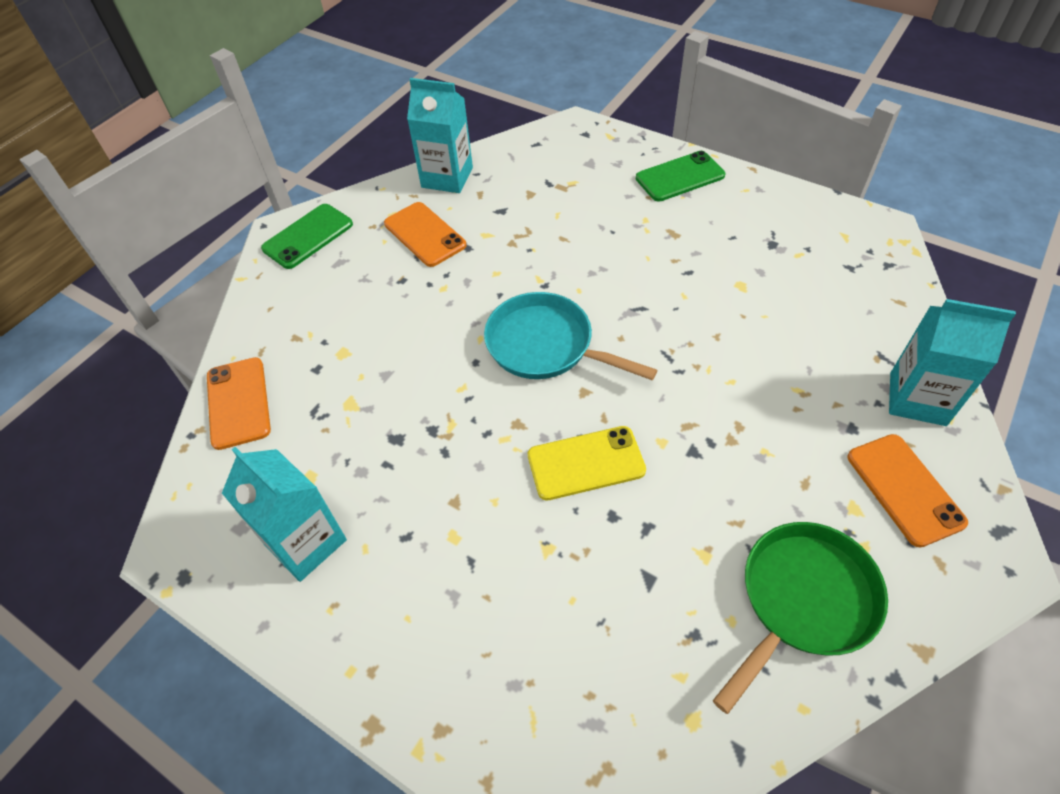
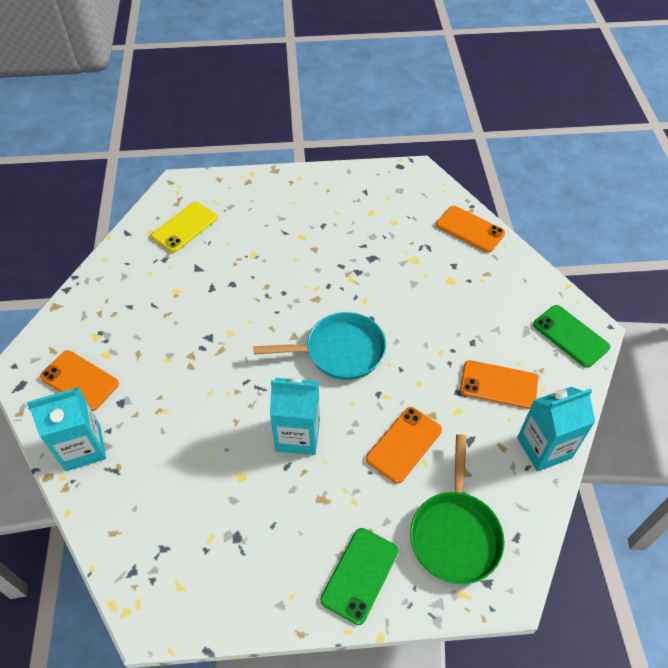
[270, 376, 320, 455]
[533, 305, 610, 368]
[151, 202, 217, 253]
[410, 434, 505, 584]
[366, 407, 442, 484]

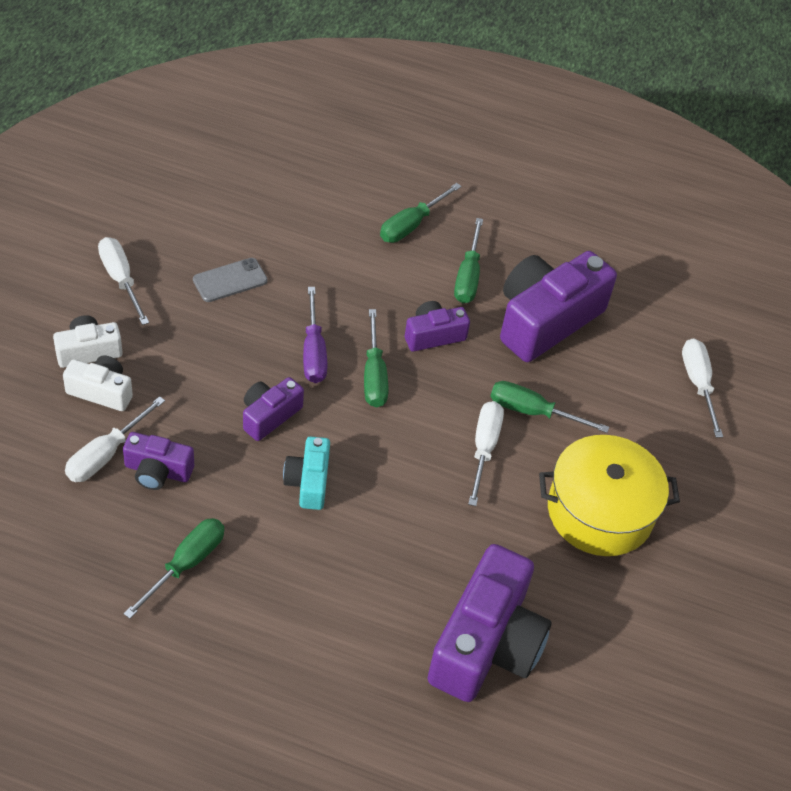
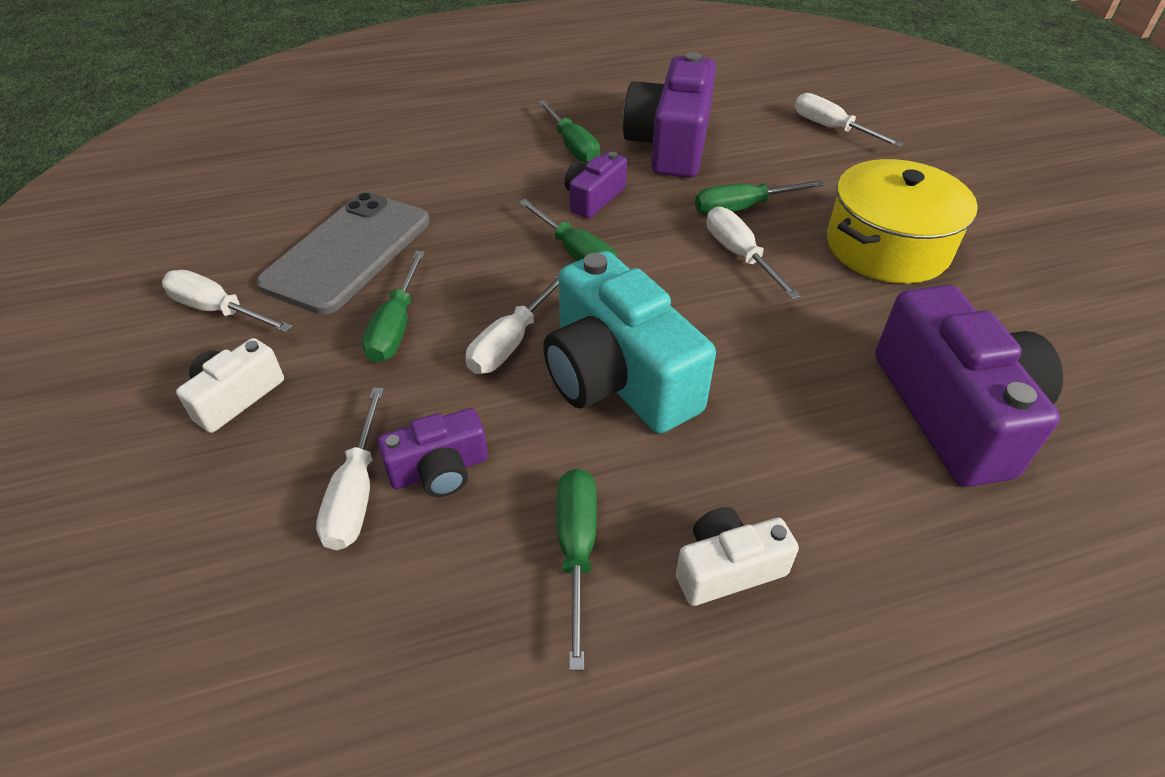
[676, 507, 799, 606]
[256, 192, 430, 315]
[466, 275, 559, 374]
[543, 251, 716, 434]
[303, 287, 327, 383] (first image)
[362, 251, 425, 363]

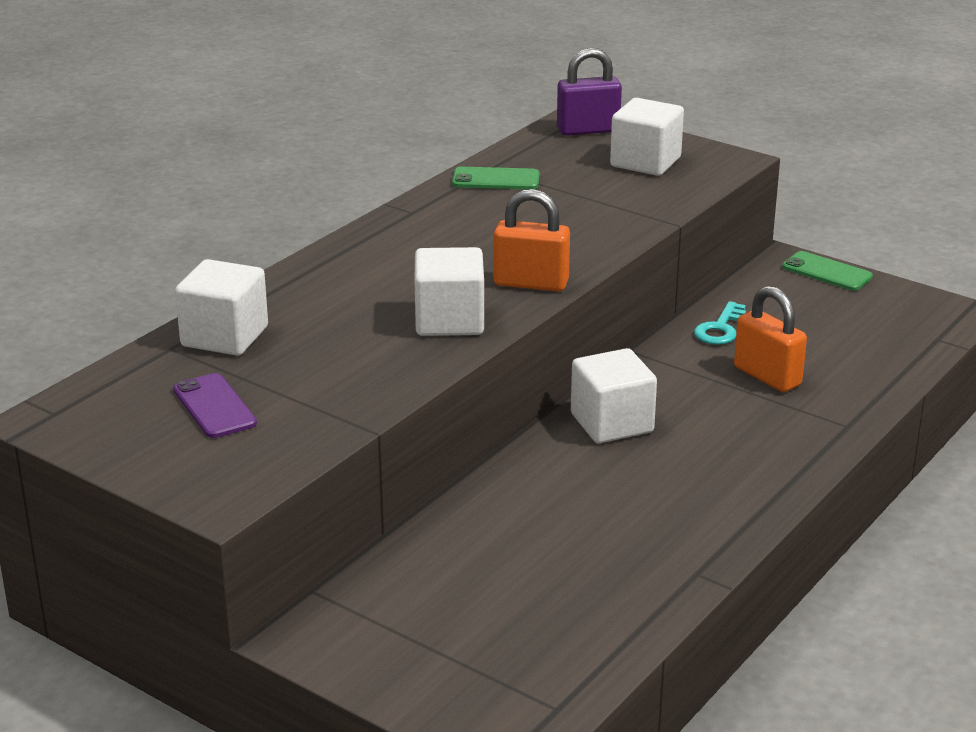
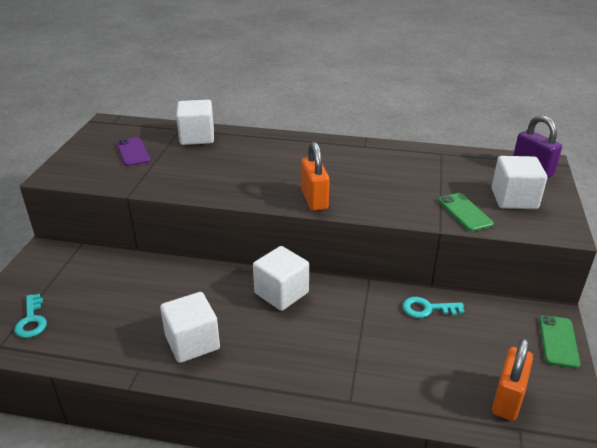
[116, 137, 151, 166]
[160, 292, 220, 363]
[438, 193, 494, 232]
[492, 338, 533, 421]
[15, 294, 47, 338]

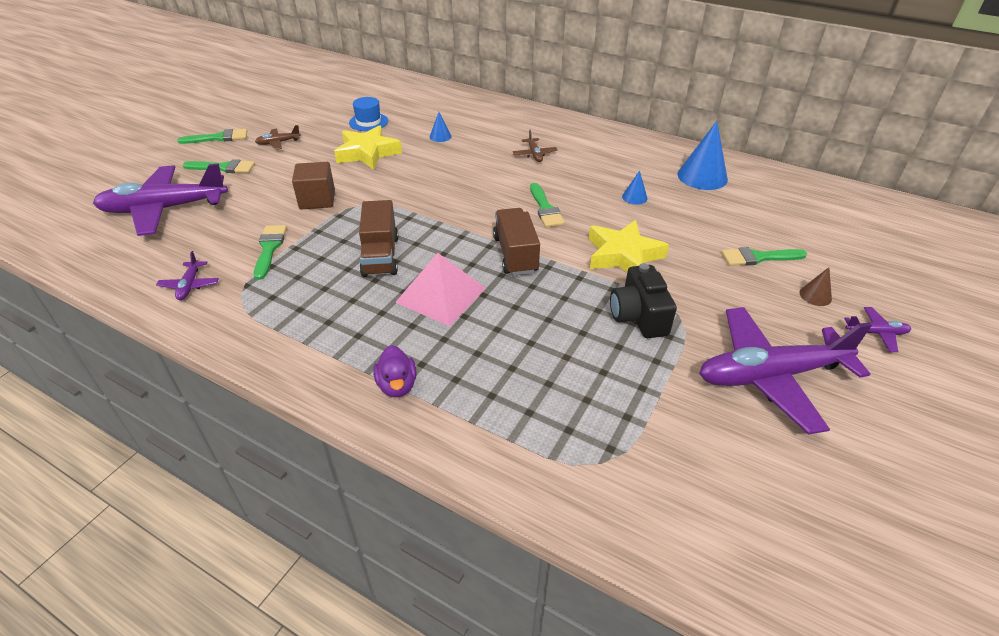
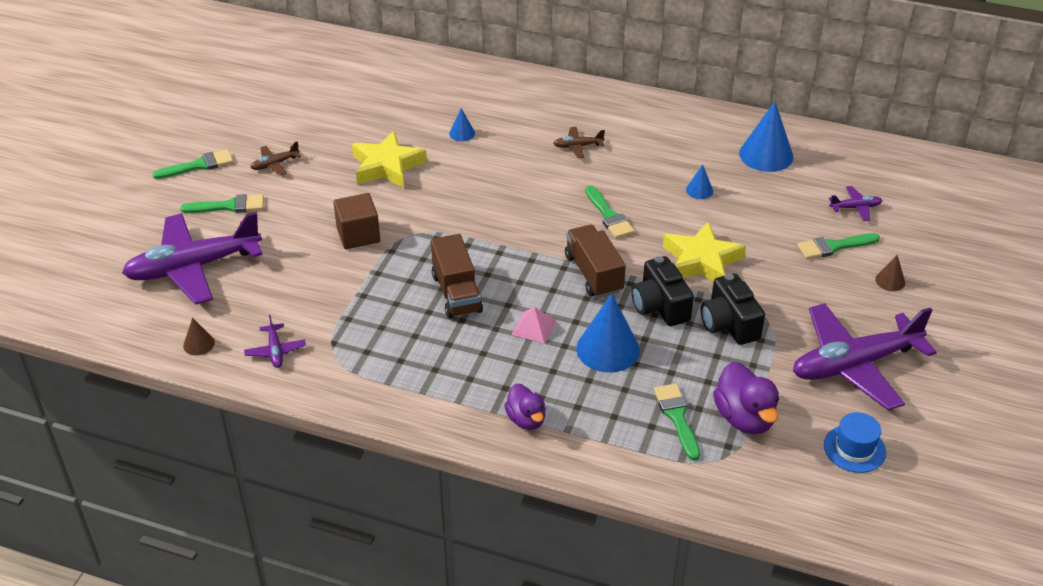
[654, 383, 700, 461]
[824, 412, 886, 473]
[512, 307, 557, 344]
[553, 127, 605, 158]
[829, 186, 882, 221]
[183, 317, 215, 356]
[576, 294, 640, 373]
[632, 256, 694, 326]
[713, 362, 779, 434]

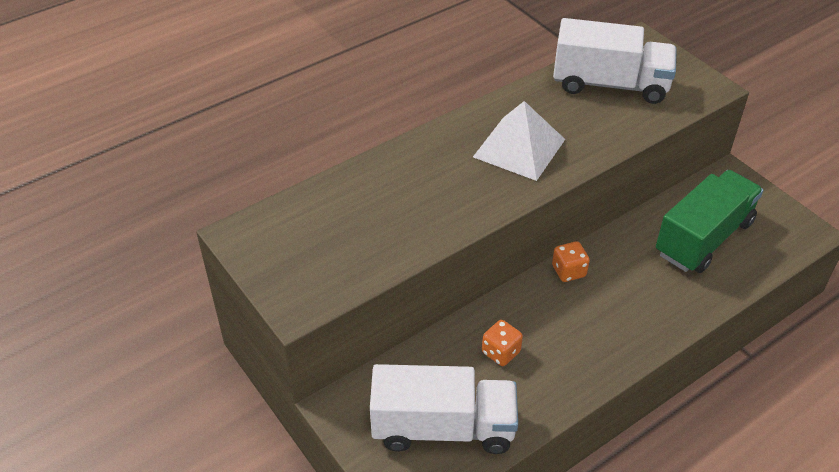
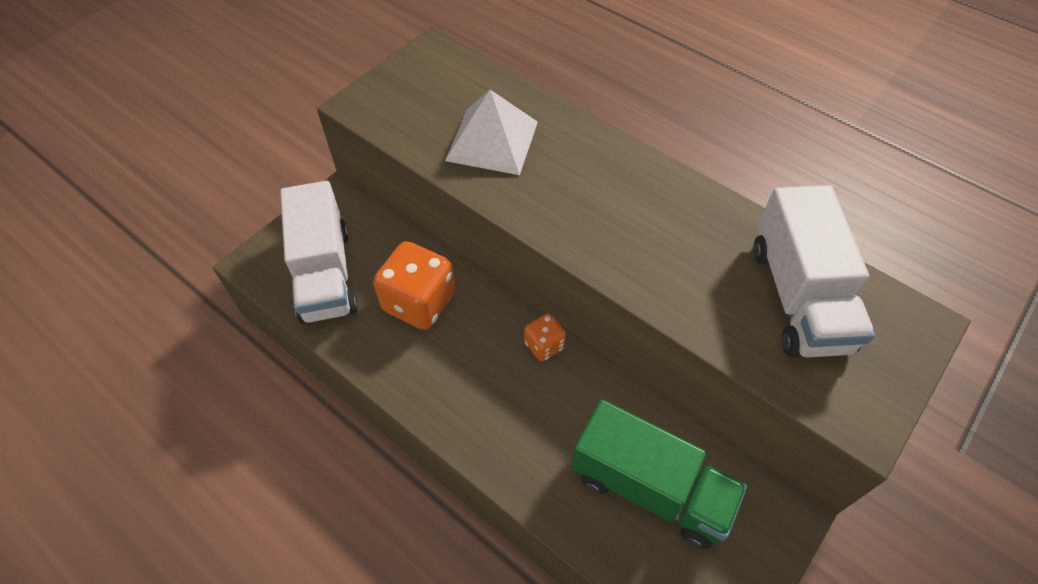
[445, 90, 538, 175]
[373, 241, 455, 330]

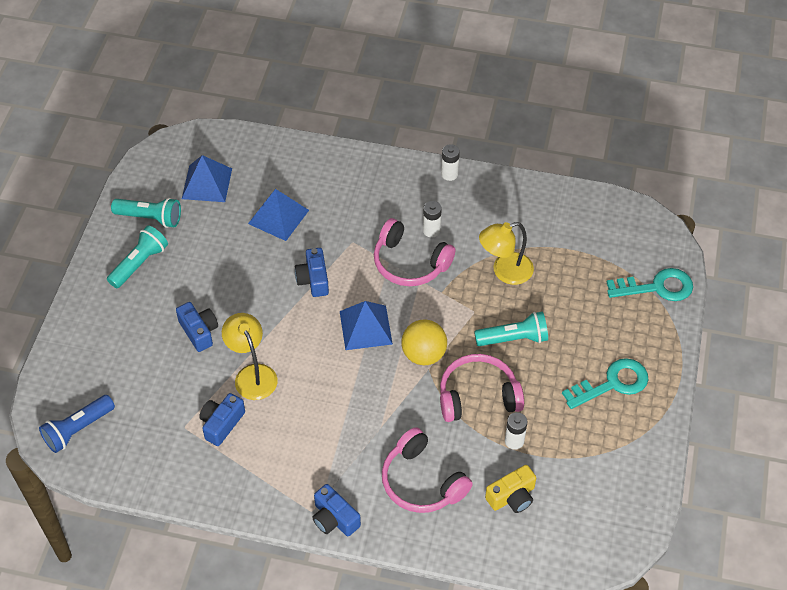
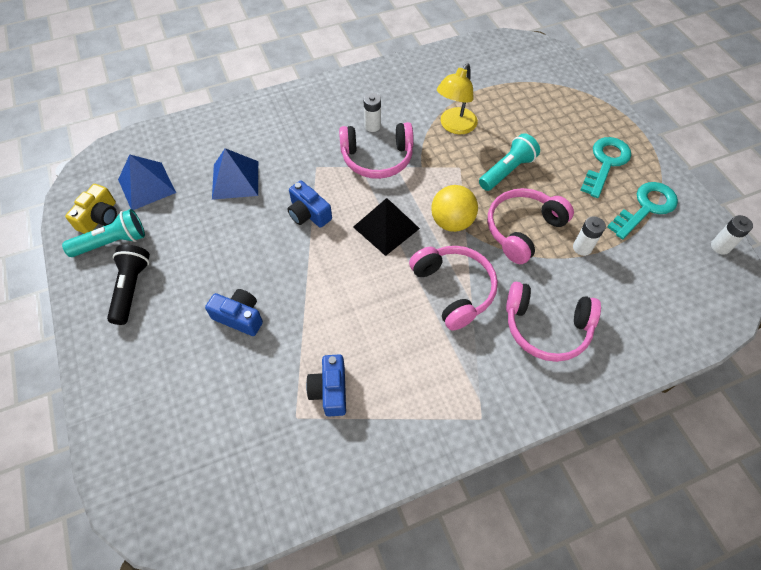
[39, 395, 115, 453] (first image)
[107, 245, 150, 325]
[222, 313, 278, 400] (first image)
[313, 484, 361, 536] (first image)
[353, 198, 420, 256]
[711, 215, 753, 255]
[65, 184, 117, 234]
[607, 182, 678, 239]
[409, 246, 498, 331]

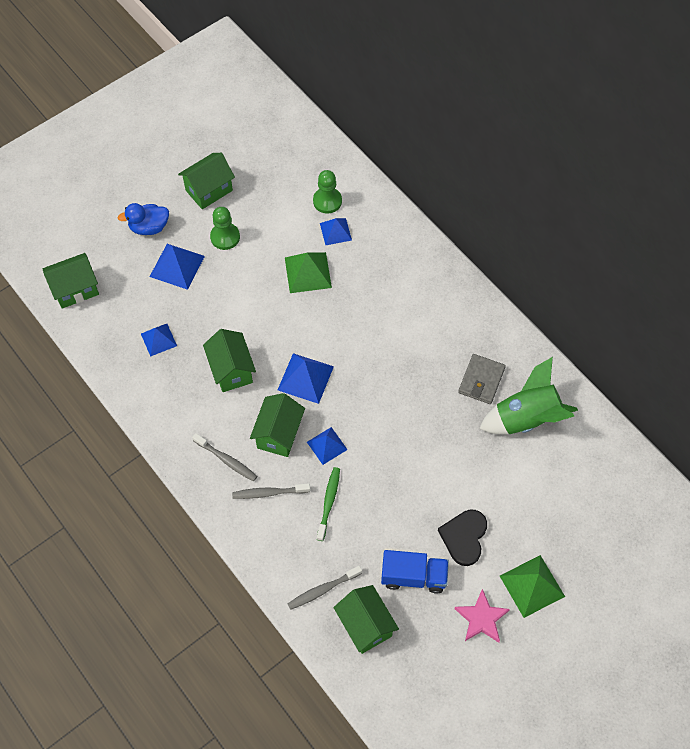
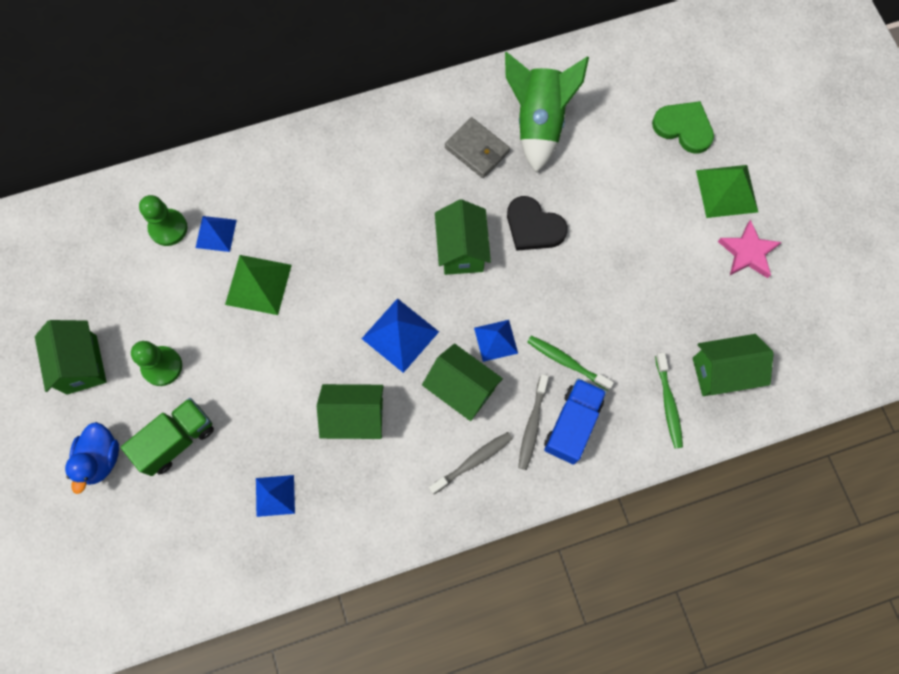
[435, 199, 491, 275]
[121, 398, 214, 476]
[655, 352, 683, 448]
[544, 378, 606, 464]
[507, 196, 568, 251]
[652, 101, 714, 154]

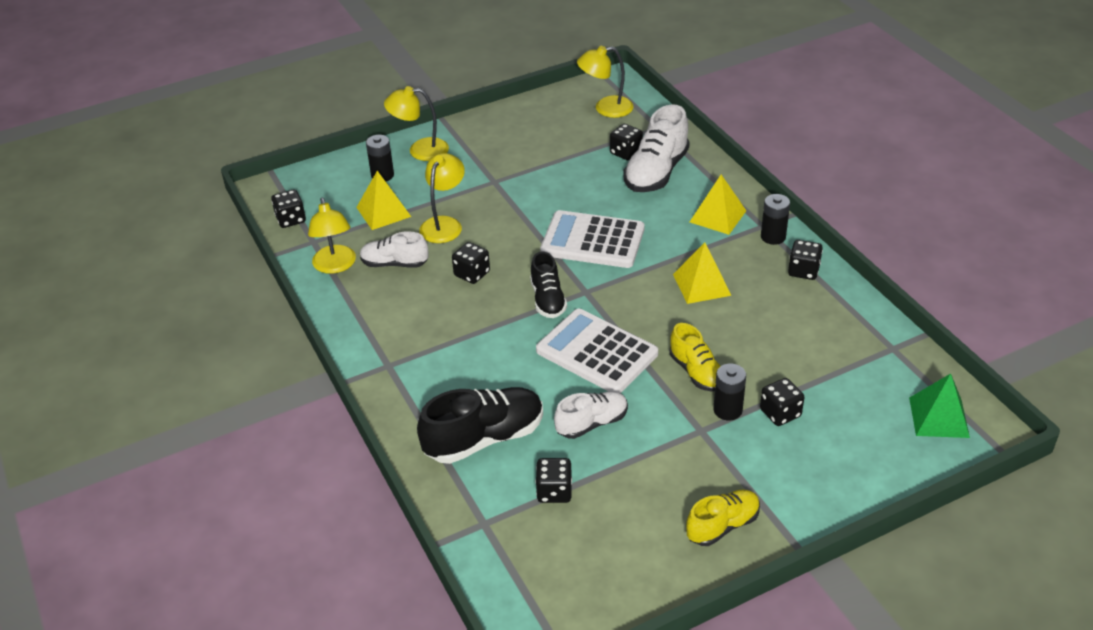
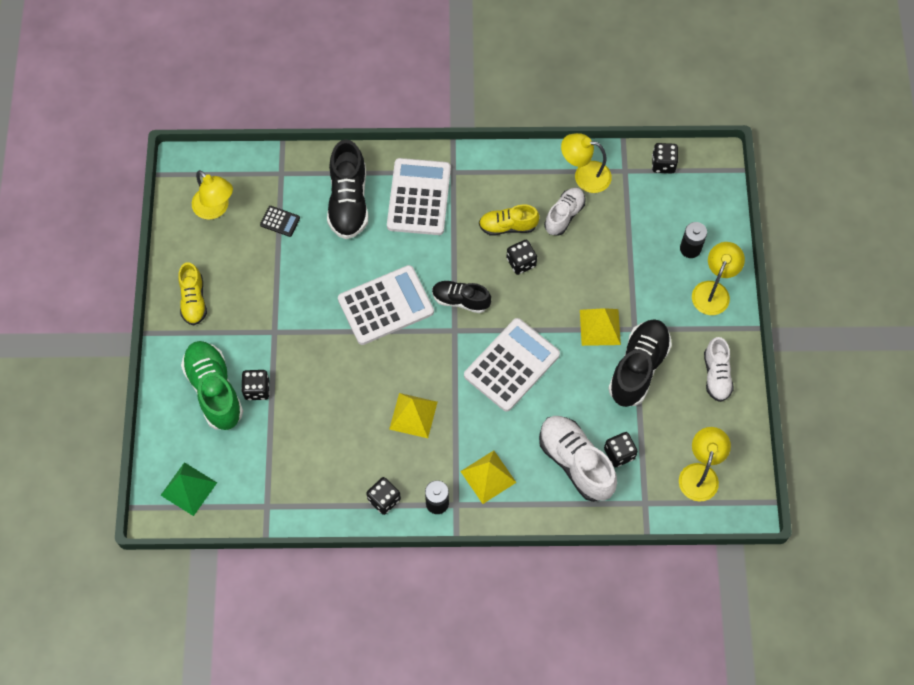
[580, 308, 621, 346]
[192, 170, 233, 220]
[260, 206, 300, 237]
[704, 337, 734, 402]
[479, 204, 540, 236]
[713, 364, 746, 420] (first image)
[181, 341, 243, 430]
[387, 158, 451, 235]
[608, 319, 672, 407]

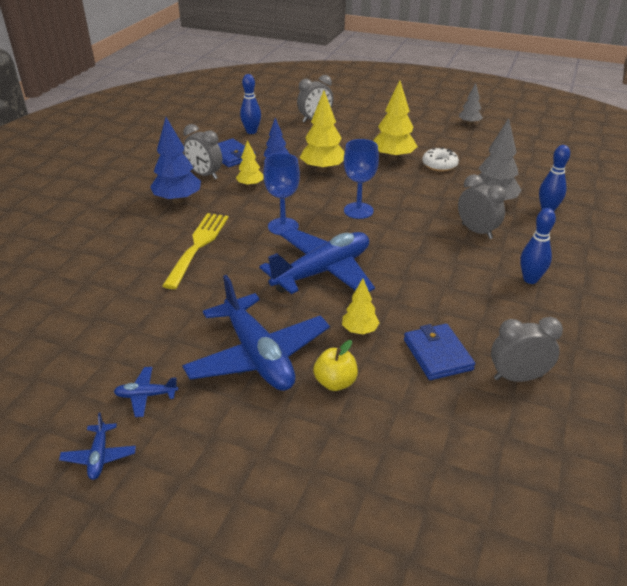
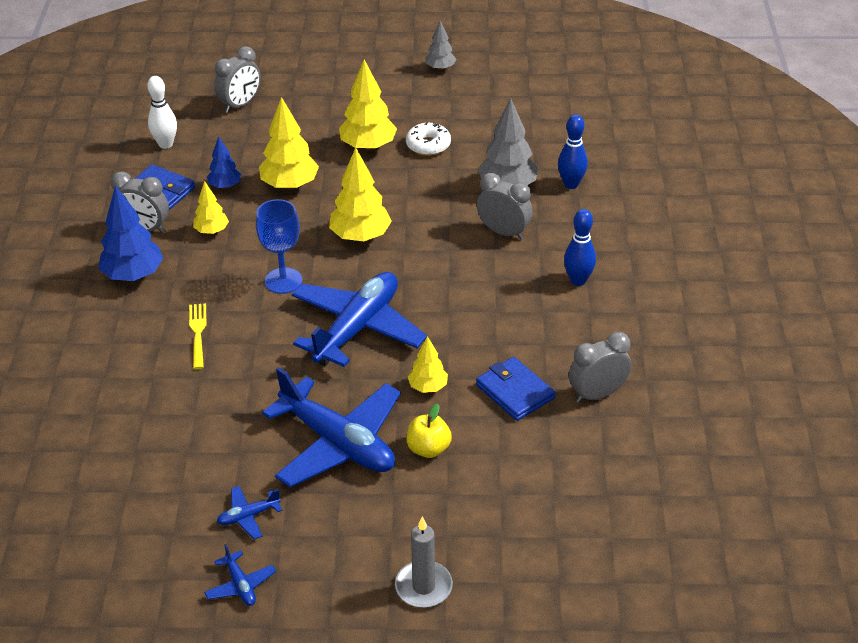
[189, 303, 207, 369]
[147, 76, 177, 149]
[329, 147, 392, 242]
[395, 516, 453, 608]

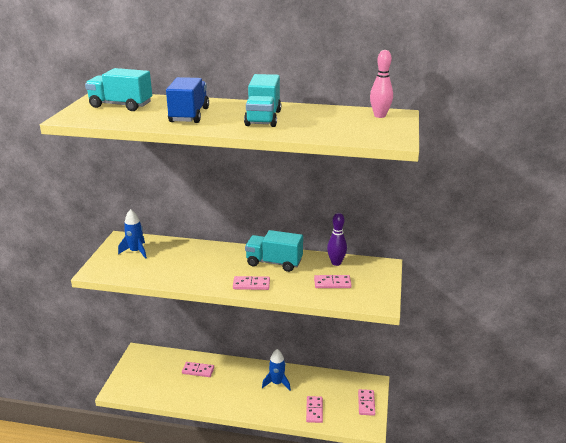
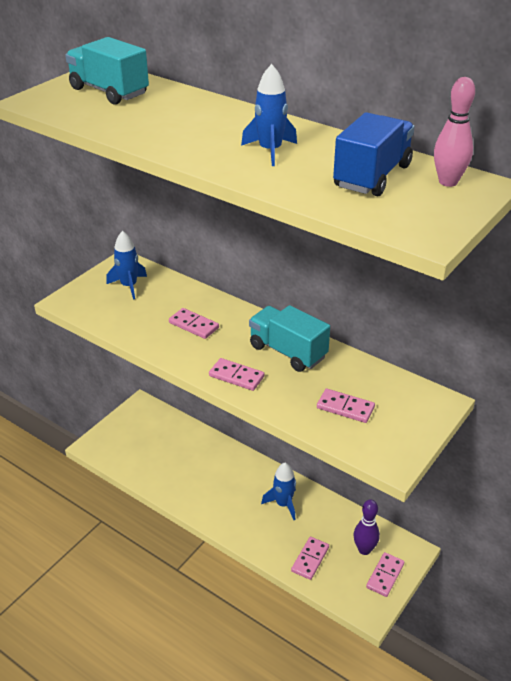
[333, 112, 415, 196]
[169, 308, 219, 339]
[241, 64, 297, 166]
[353, 499, 380, 555]

